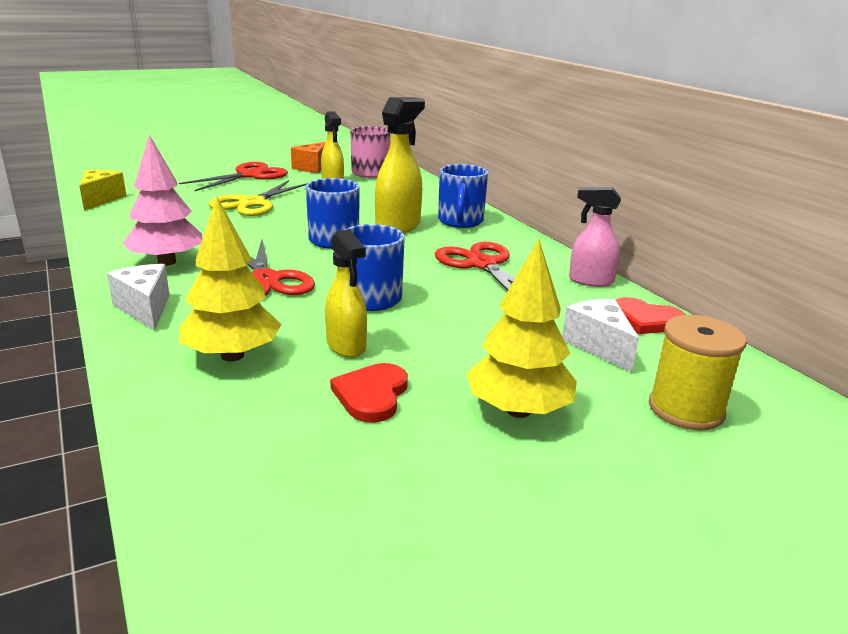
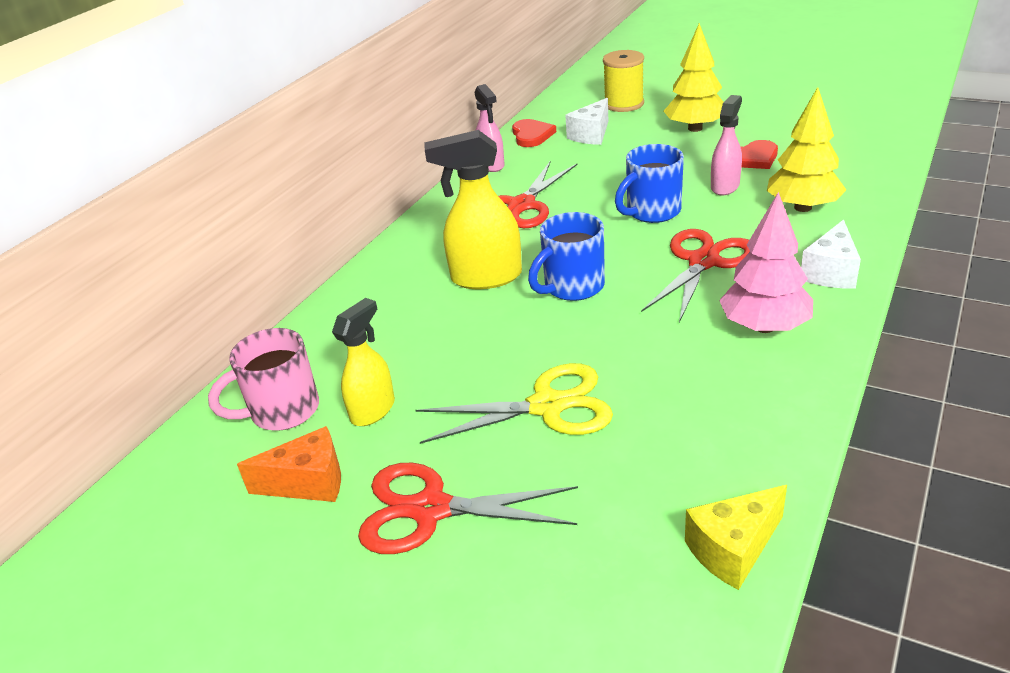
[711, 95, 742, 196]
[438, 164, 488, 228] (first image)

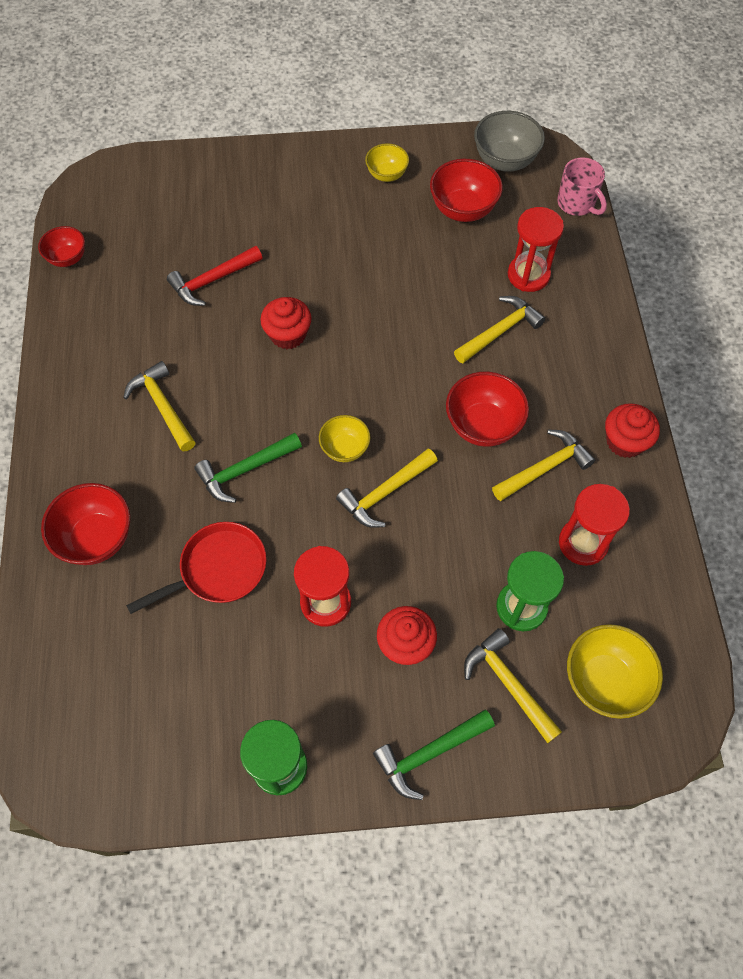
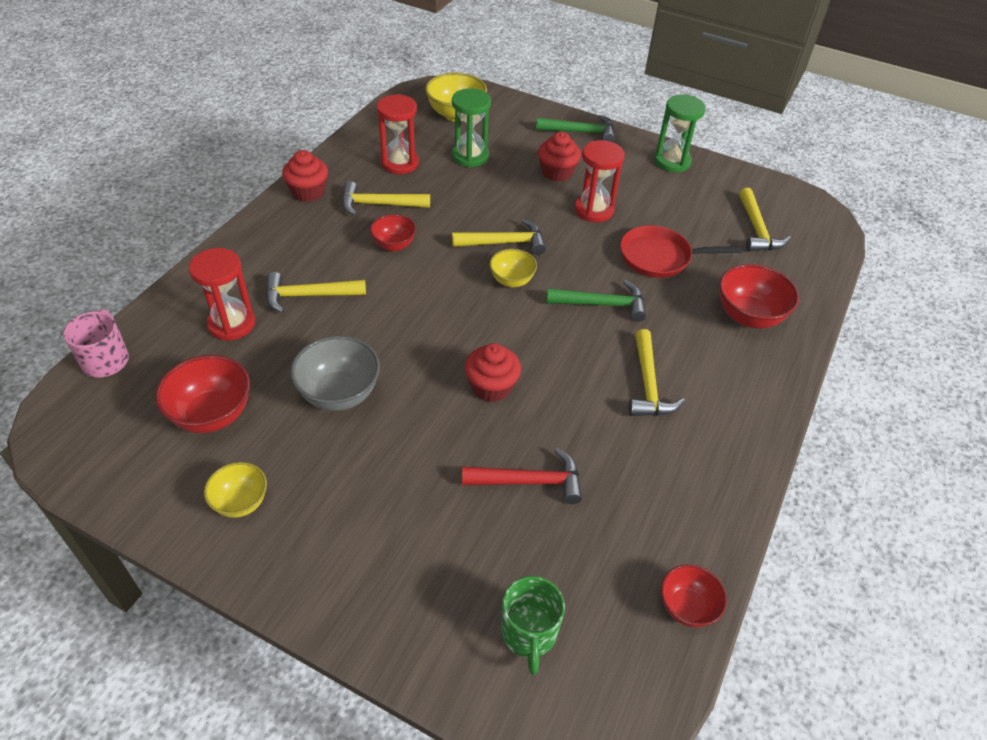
[370, 214, 416, 251]
[739, 188, 791, 251]
[290, 336, 380, 411]
[501, 576, 565, 675]

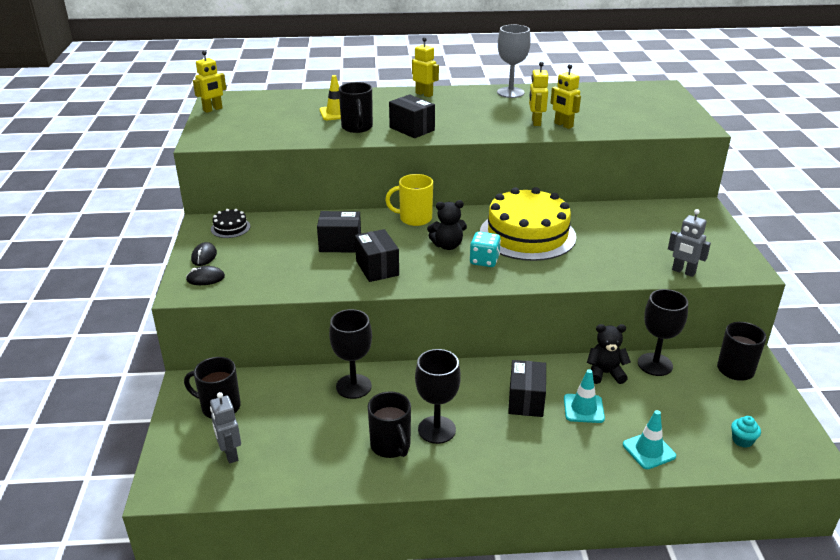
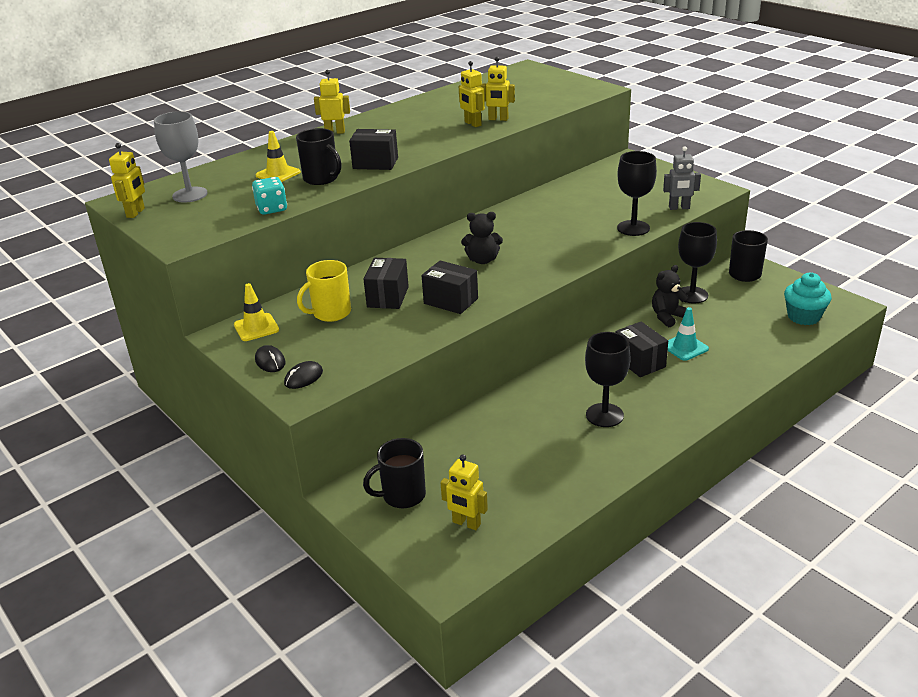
[440, 454, 488, 530]
[234, 283, 279, 341]
[364, 258, 409, 309]
[617, 151, 657, 236]
[368, 391, 411, 458] (first image)
[297, 260, 351, 322]
[461, 212, 503, 264]
[252, 177, 287, 215]
[480, 187, 576, 261] (first image)
[154, 111, 208, 203]
[623, 410, 676, 469] (first image)
[784, 273, 832, 325]

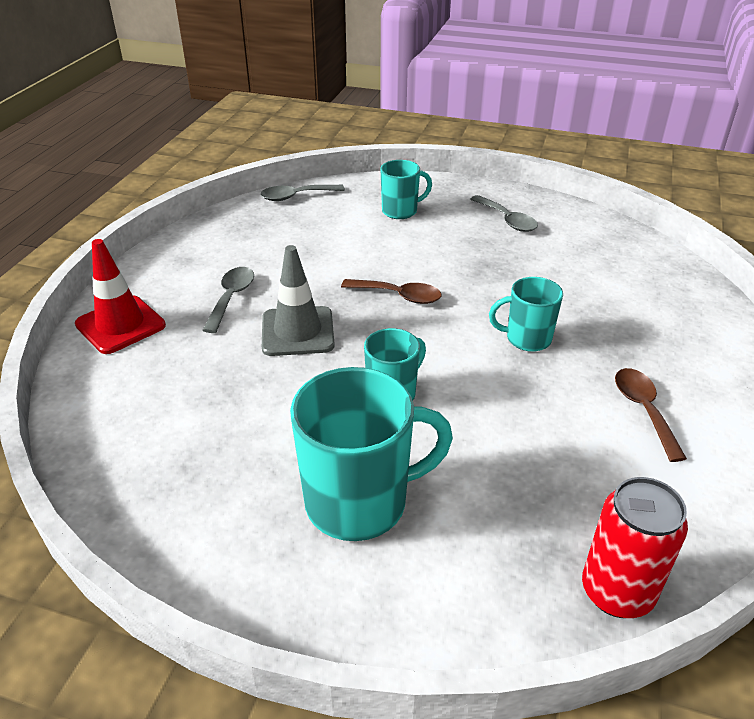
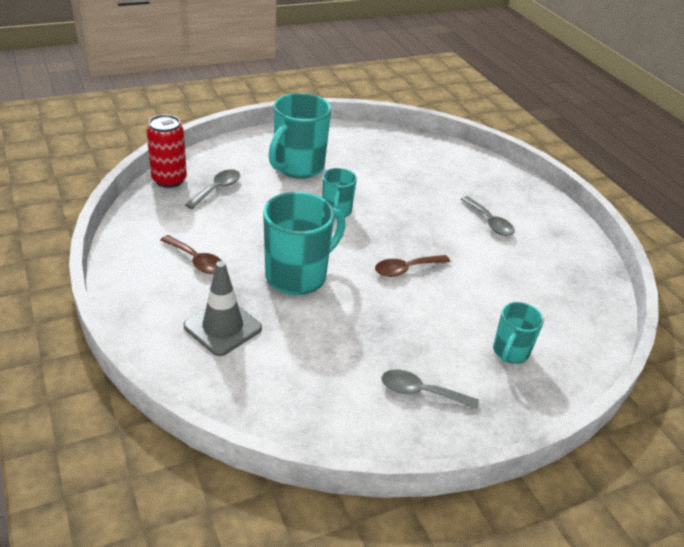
[75, 239, 166, 354] (first image)
[185, 169, 240, 209]
[184, 261, 262, 356]
[263, 192, 345, 295]

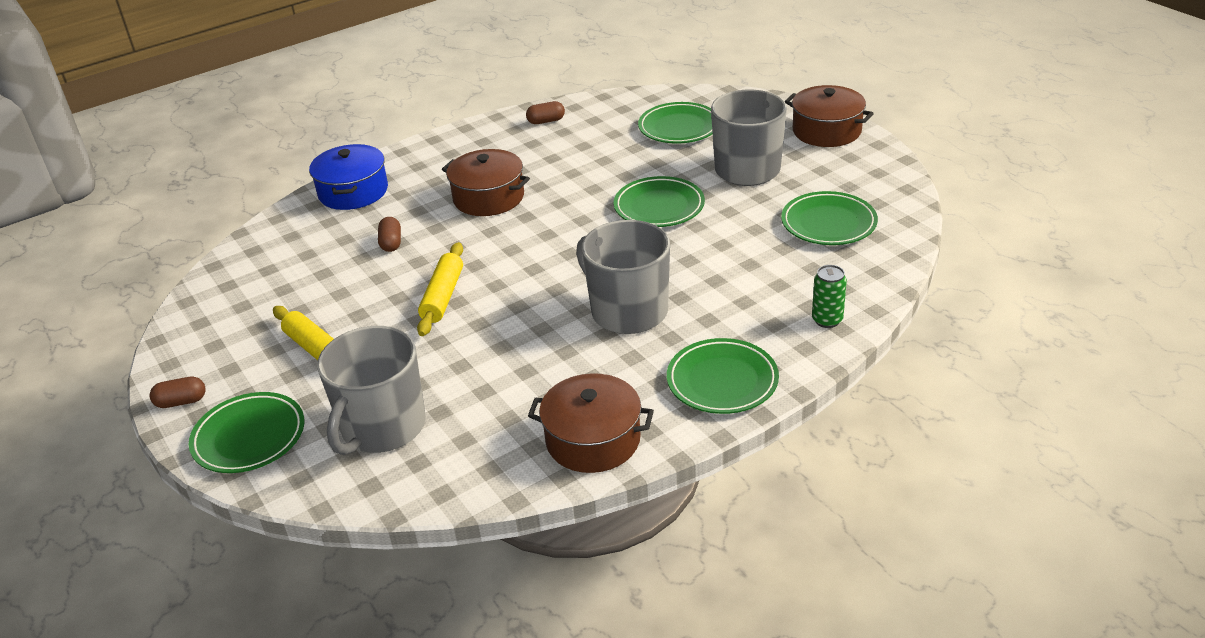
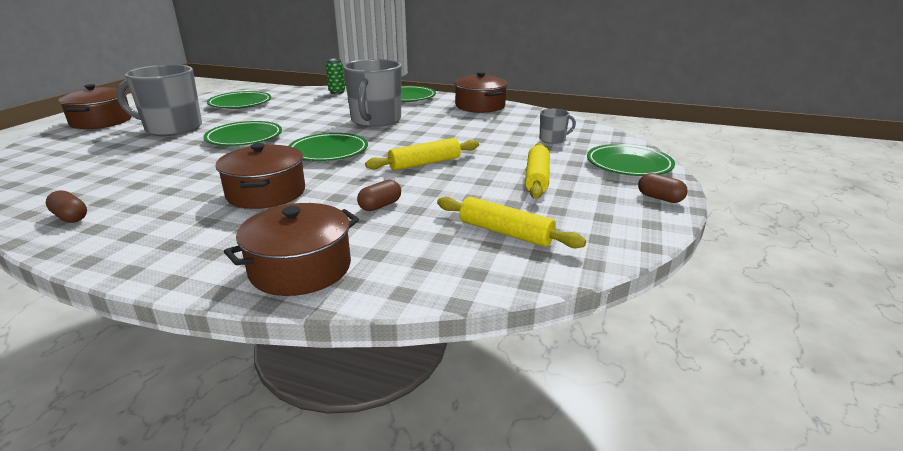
[224, 203, 359, 296]
[540, 109, 576, 144]
[288, 133, 368, 161]
[437, 197, 586, 248]

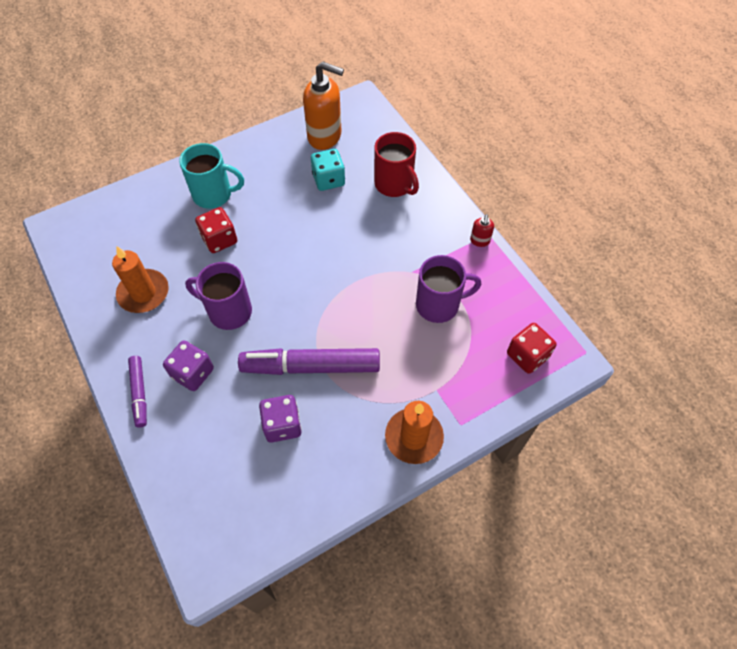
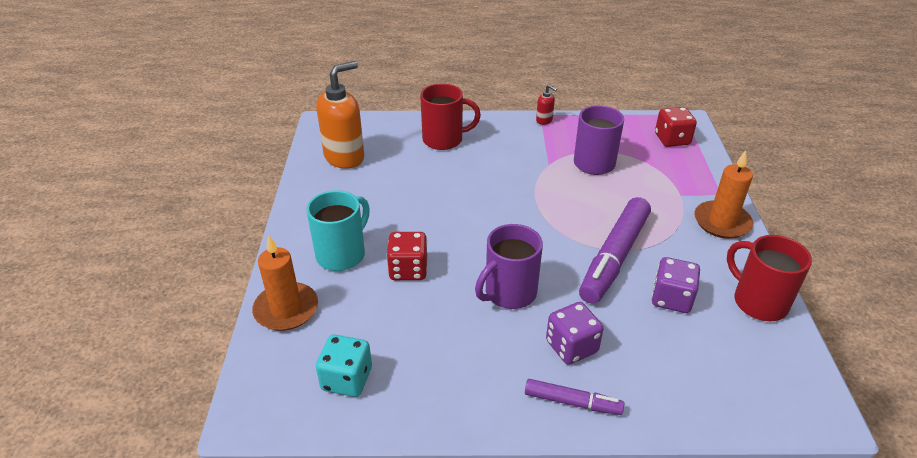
[252, 235, 318, 331]
[316, 334, 372, 397]
[727, 235, 812, 321]

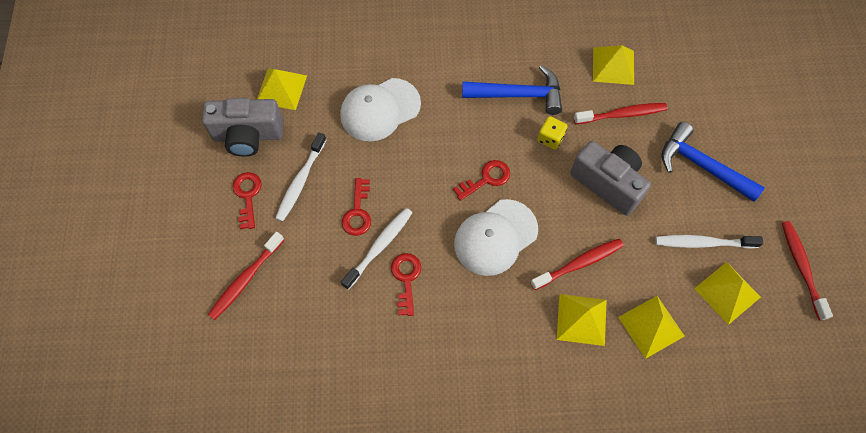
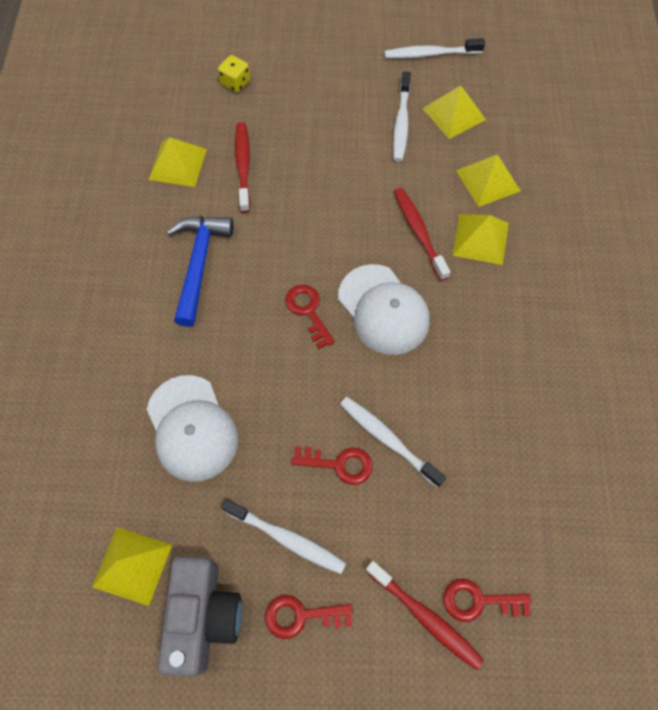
[443, 579, 531, 622]
[218, 55, 250, 93]
[570, 141, 651, 216] (first image)
[661, 122, 765, 202] (first image)
[385, 38, 485, 59]

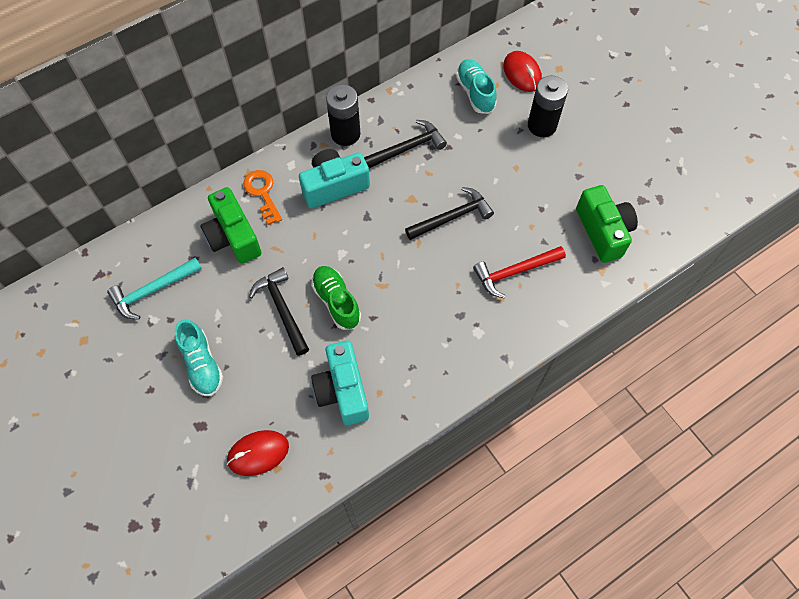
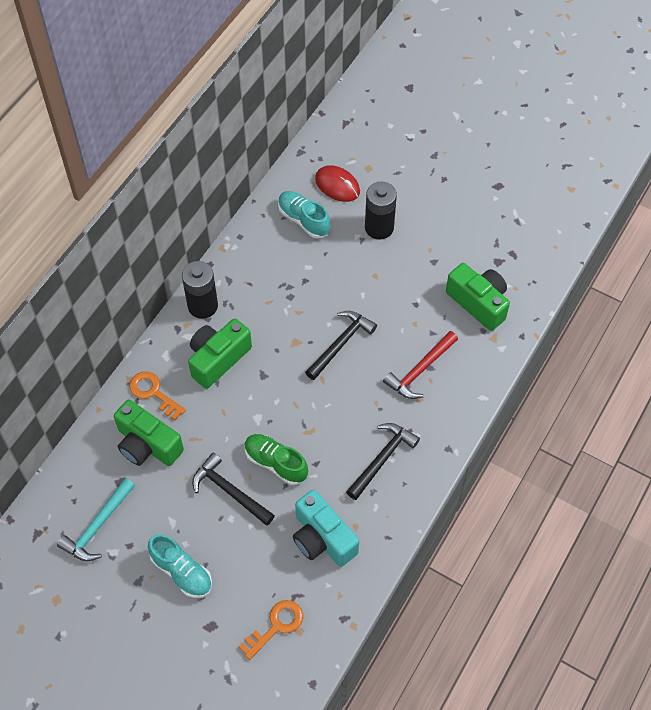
[239, 600, 303, 660]
[188, 318, 252, 389]
[346, 423, 420, 500]

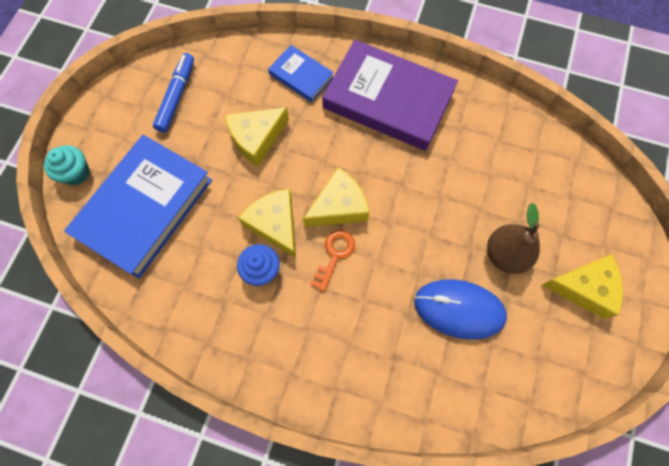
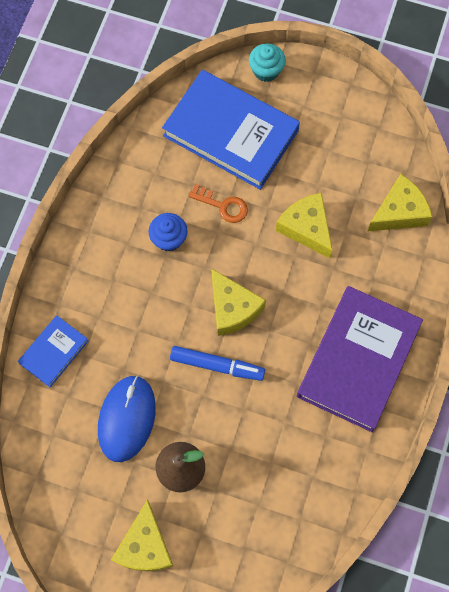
[170, 346, 265, 381]
[367, 174, 432, 232]
[18, 315, 88, 387]
[189, 184, 248, 223]

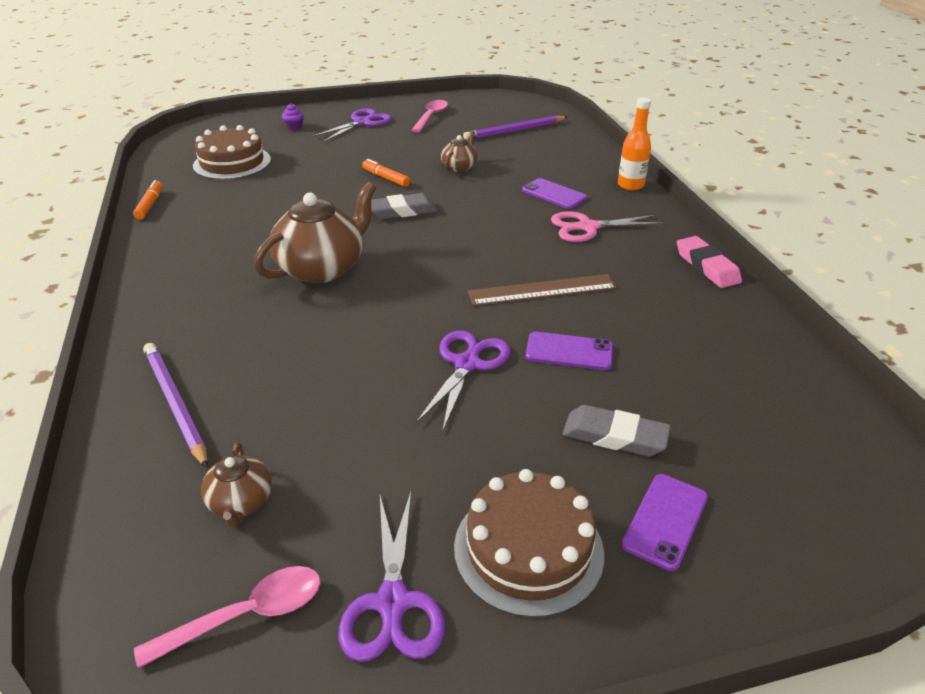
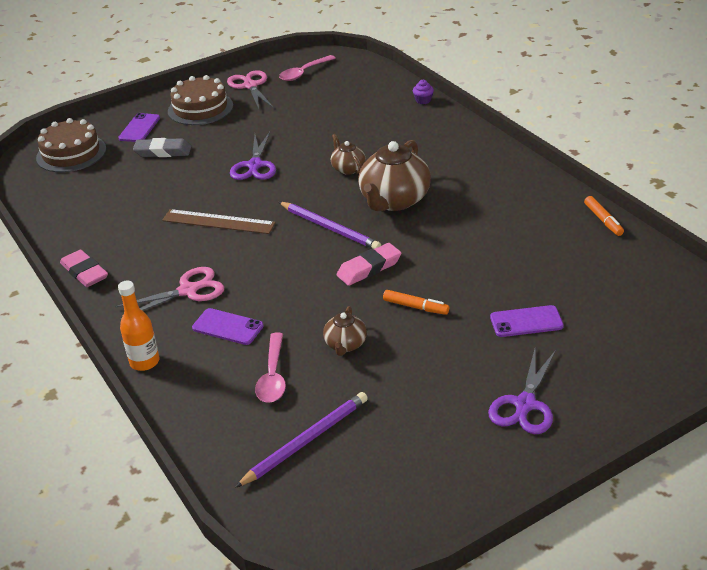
[279, 202, 381, 249]
[36, 118, 106, 172]
[331, 134, 365, 175]
[413, 80, 434, 104]
[227, 70, 273, 109]
[336, 243, 401, 286]
[255, 332, 286, 403]
[162, 209, 276, 234]
[490, 305, 564, 337]

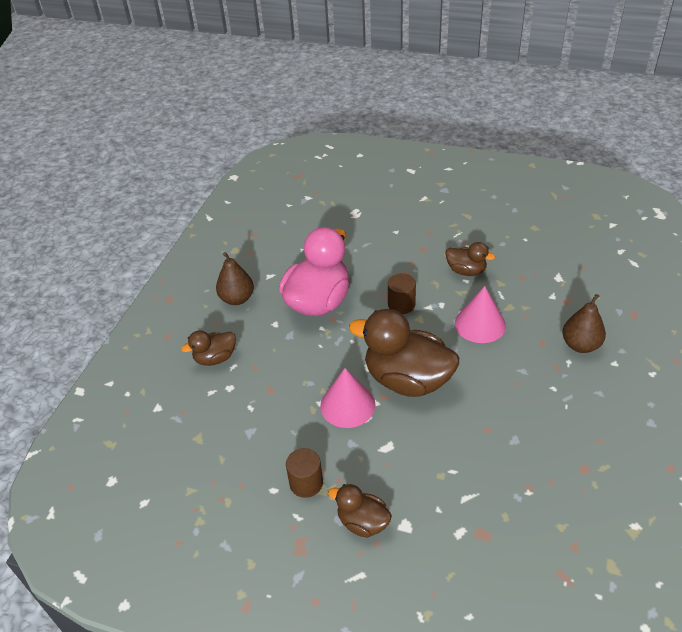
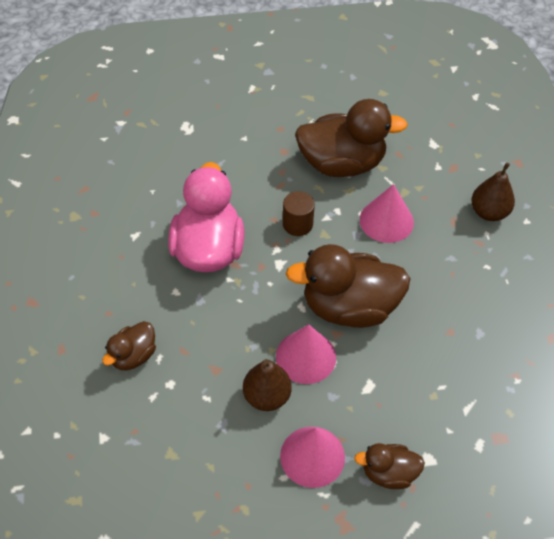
[243, 359, 292, 411]
[280, 427, 345, 488]
[295, 99, 408, 177]

